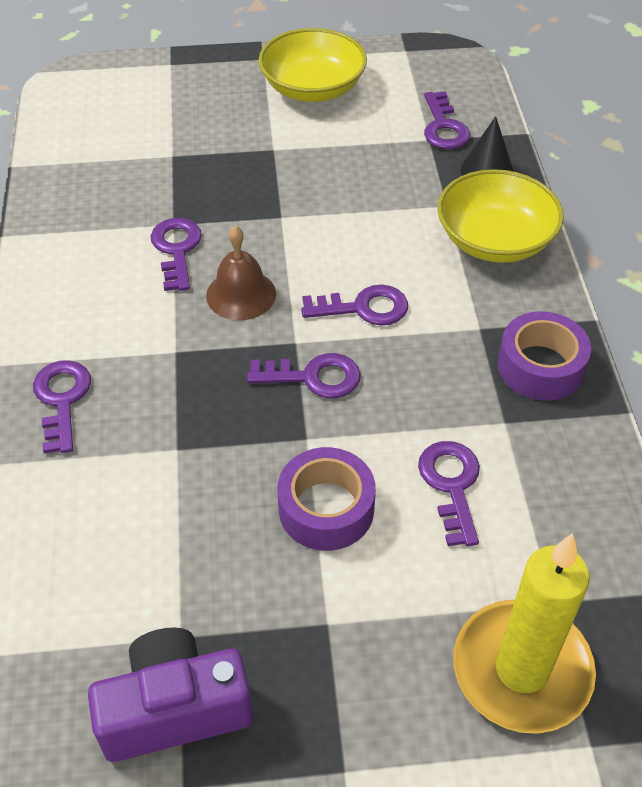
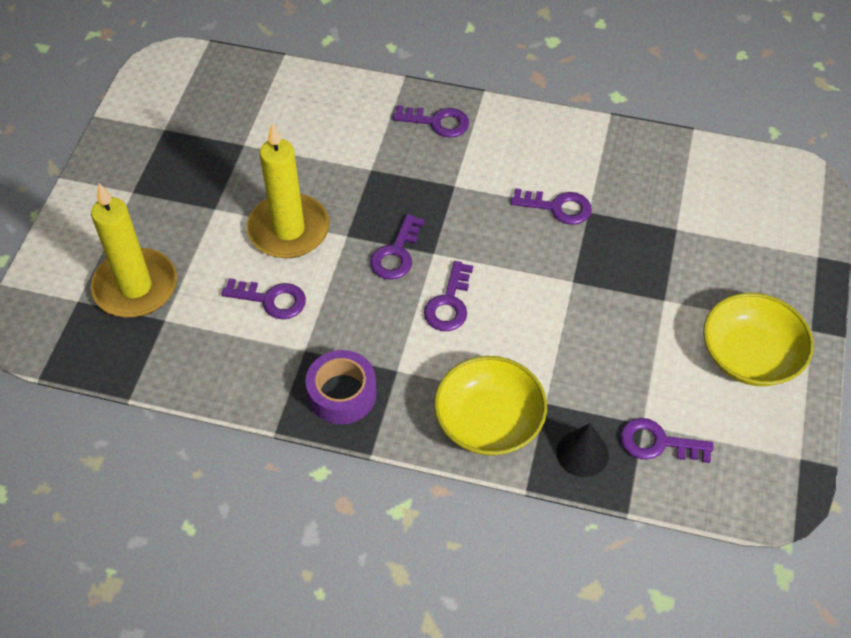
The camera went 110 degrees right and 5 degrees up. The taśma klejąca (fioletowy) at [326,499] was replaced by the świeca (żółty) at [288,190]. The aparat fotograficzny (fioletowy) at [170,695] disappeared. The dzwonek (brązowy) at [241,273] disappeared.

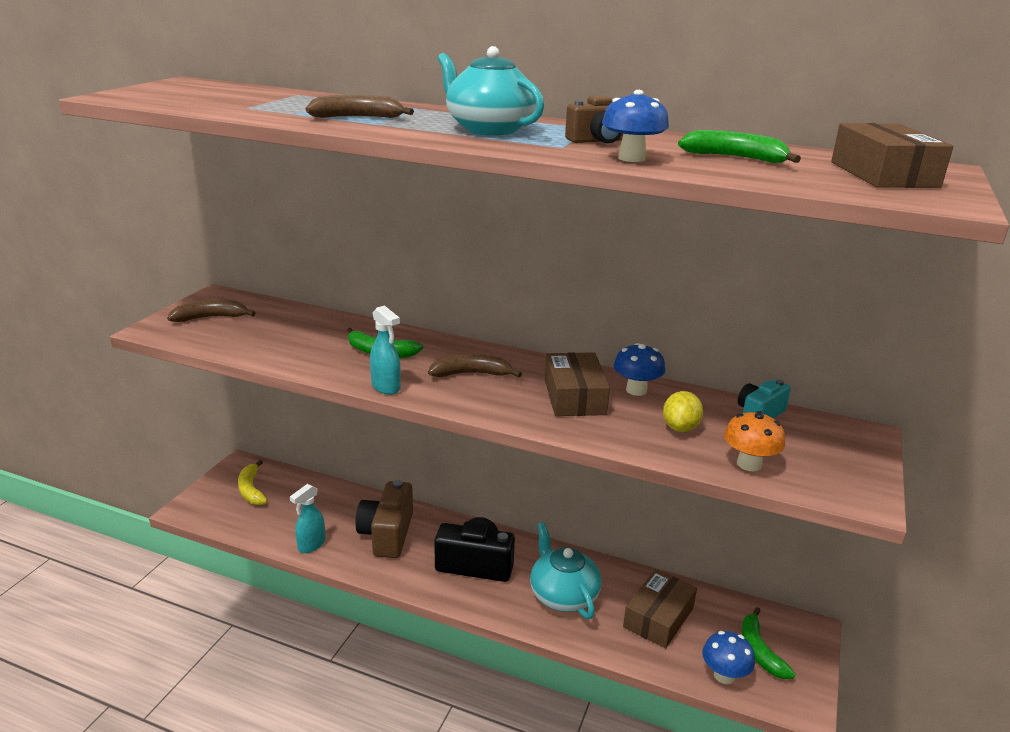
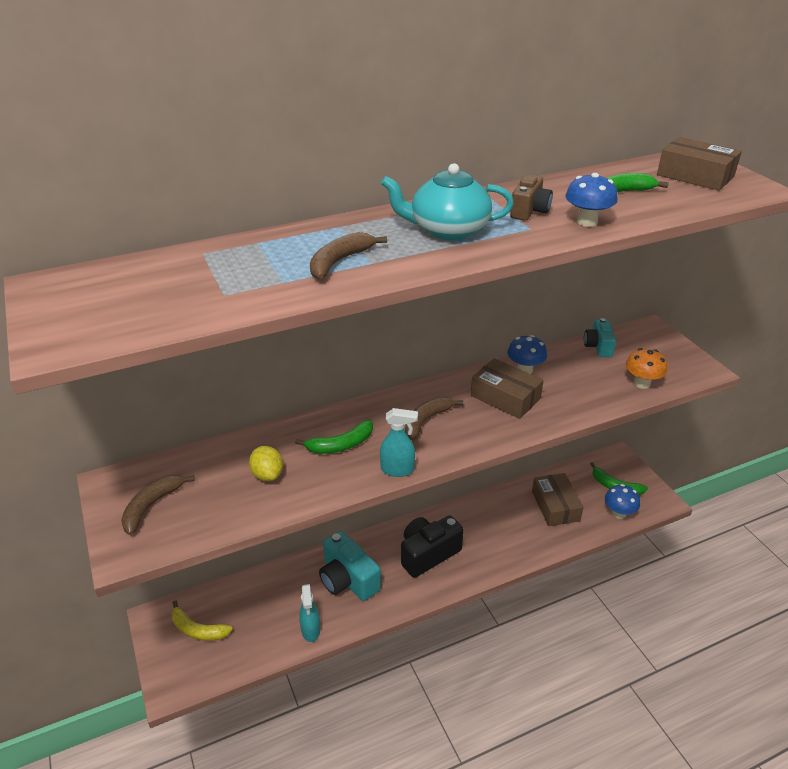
The camera went 45 degrees left and 10 degrees up. The cytryna (żółty) moved from [683,411] to [266,463]. The aparat fotograficzny (brązowy) at [384,519] became the aparat fotograficzny (turkusowy) at [350,566]. The imbryk (turkusowy) at [566,570] disappeared.

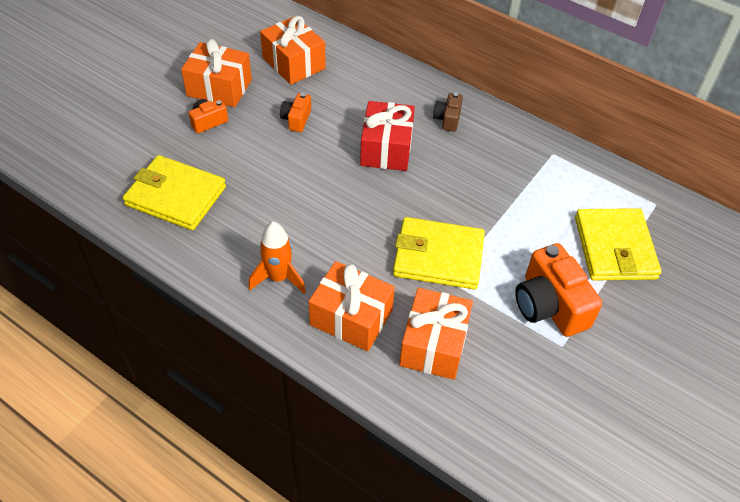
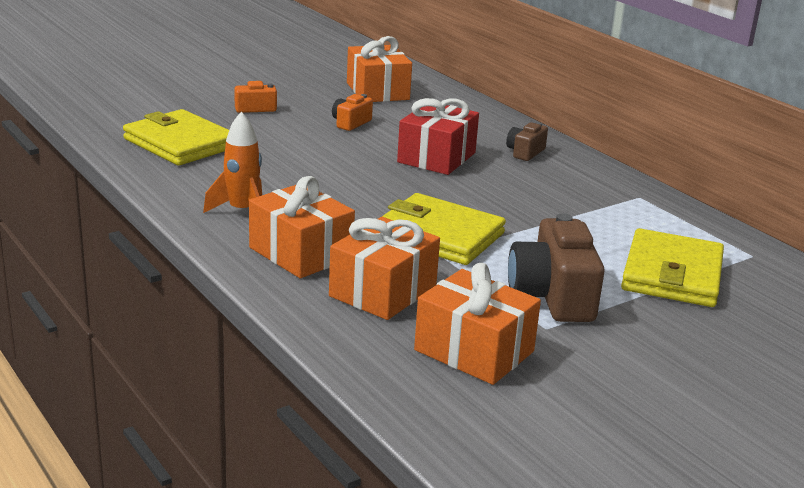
The camera went 20 degrees right and 25 degrees down. The prezent (pomarańczowy) moved from [216,73] to [477,324]. The aparat fotograficzny (pomarańczowy) at [558,290] became the aparat fotograficzny (brązowy) at [556,267].

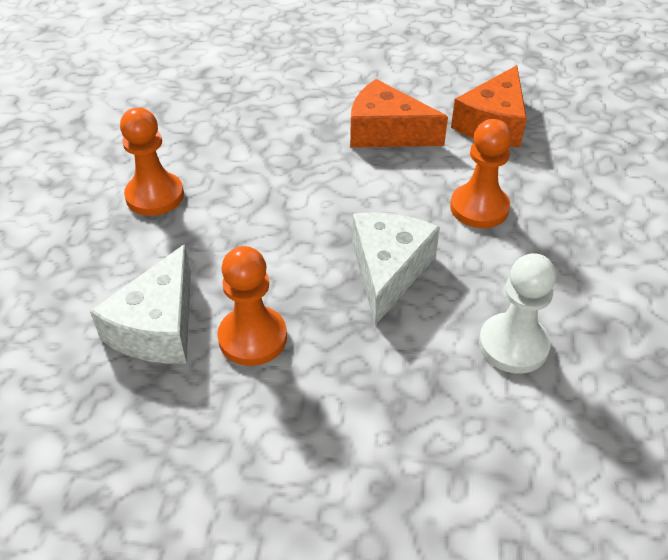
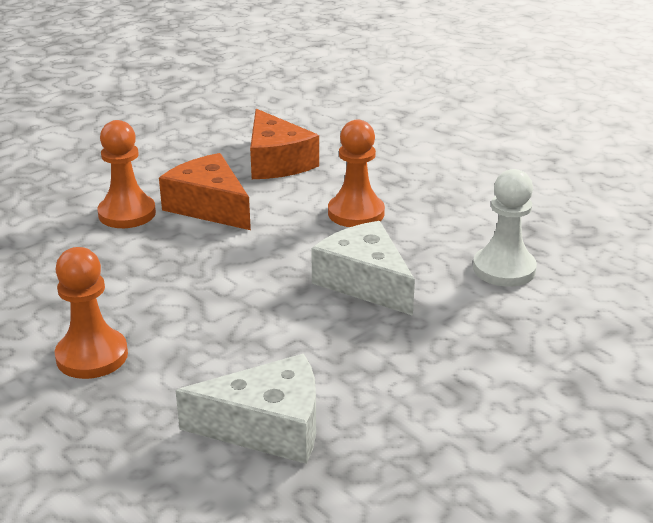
The camera went 50 degrees left and 15 degrees down. The pionek (pomarańczowy) moved from [252,306] to [127,174]. The ser (pomarańczowy) at [399,113] turned 75 degrees clockwise. The ser (biały) at [140,304] turned 60 degrees counterclockwise.

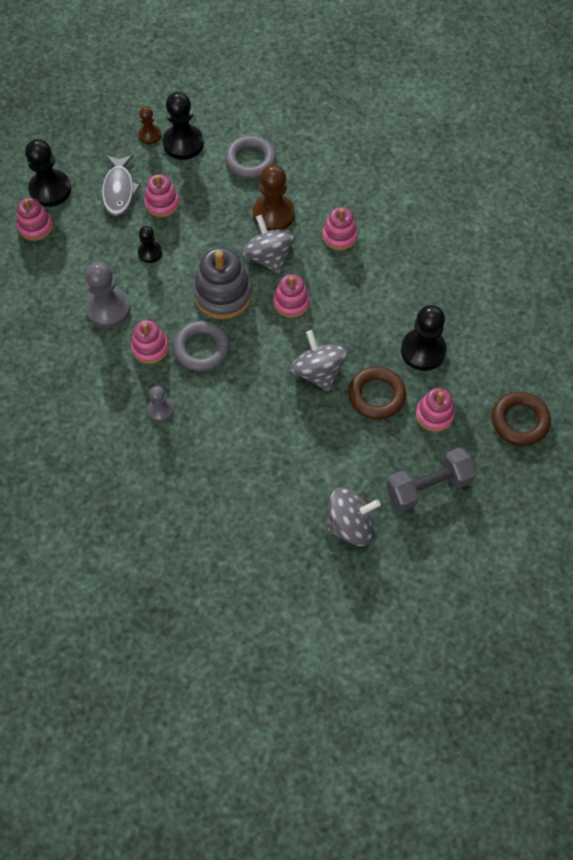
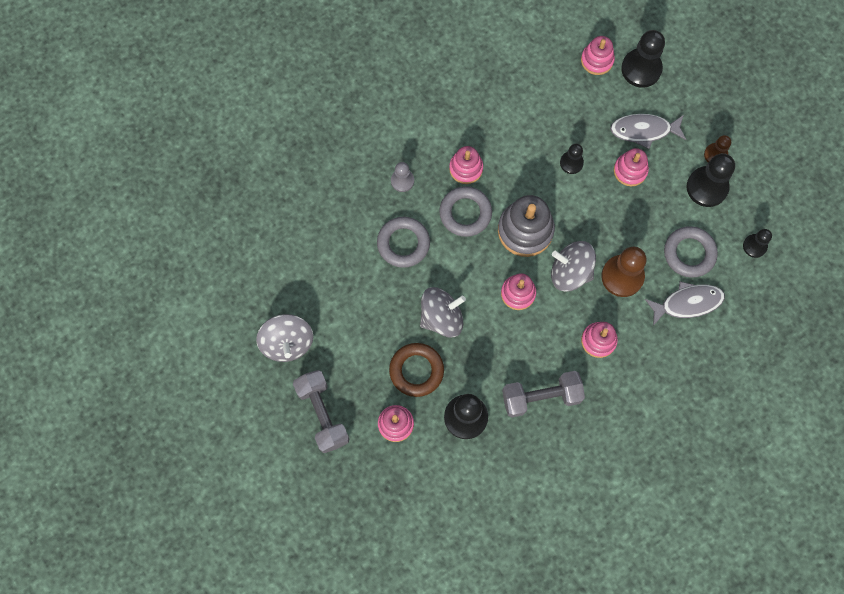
The camera went 90 degrees right and 10 degrees up. The pierścień (szary) at [403,242] appeared. The hantel (szary) at [543,394] appeared. The bączek (szary) at [268,244] turned 135 degrees counterclockwise. The ryba (szary) at [685,303] appeared. The pionek (czarny) at [757,243] appeared. The pionek (szary) at [108,295] disappeared. The pierścień (brązowy) at [521,419] disappeared.

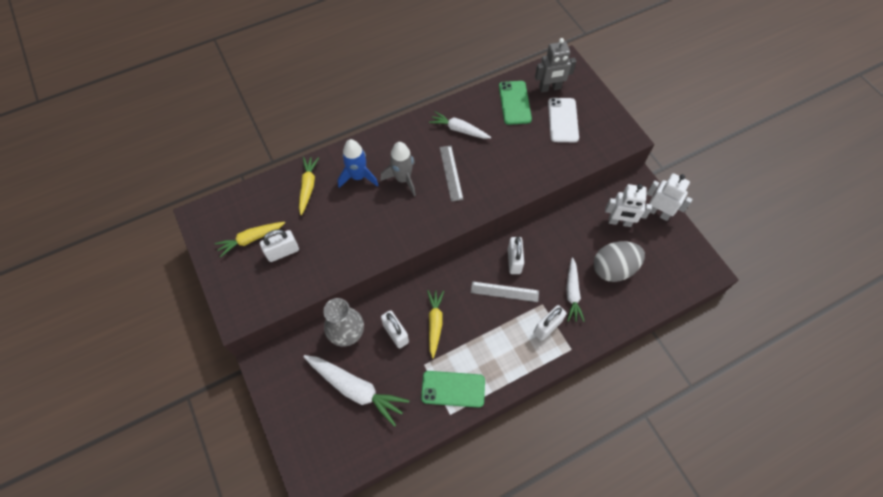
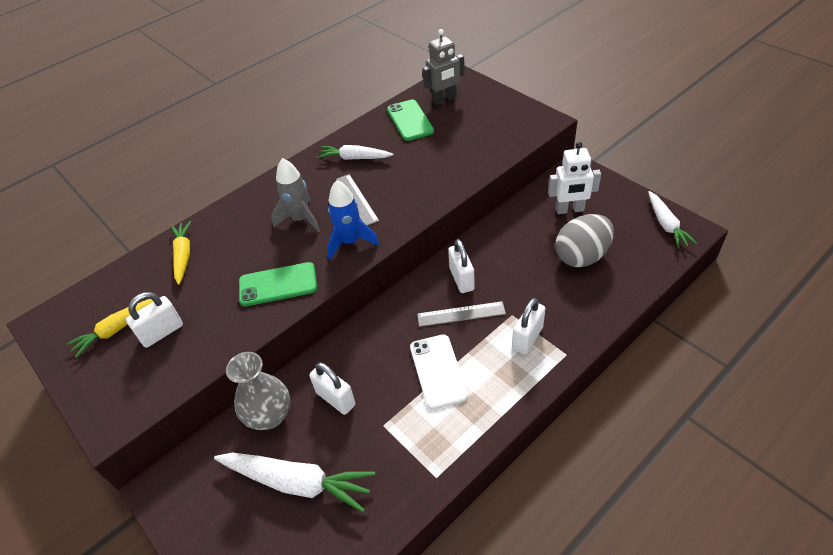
The camera went 10 degrees left and 15 degrees down. The telefon (zielony) moved from [453,389] to [278,284]. The rakieta (niebieski) moved from [358,163] to [353,219]. The telefon (biały) moved from [563,120] to [439,371]. The marchewka (biały) moved from [575,289] to [672,219]. The marchewka (żółty) at [435,324] disappeared. The robot (biały) at [670,197] disappeared.

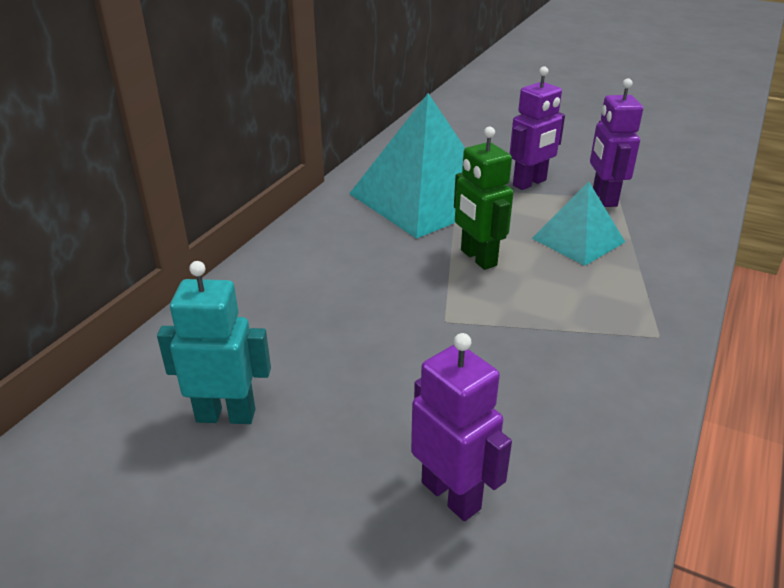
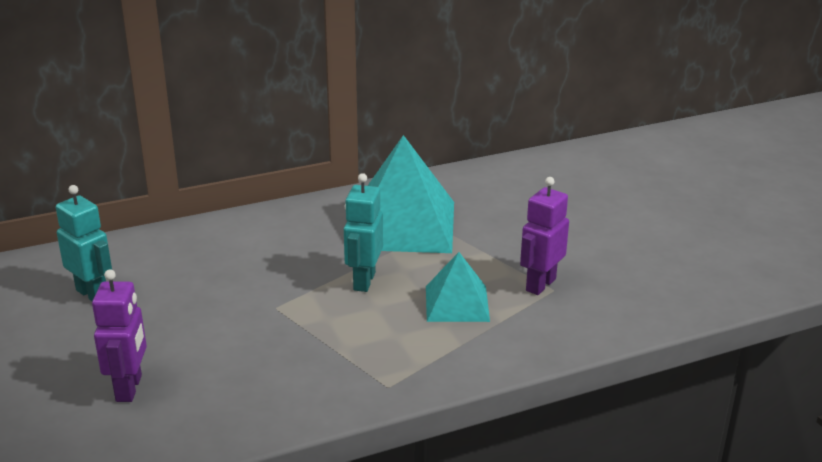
The camera went 40 degrees right and 5 degrees down. The robot (zielony) at [484,198] became the robot (turkusowy) at [363,232]. The robot (fioletowy) at [537,128] disappeared.

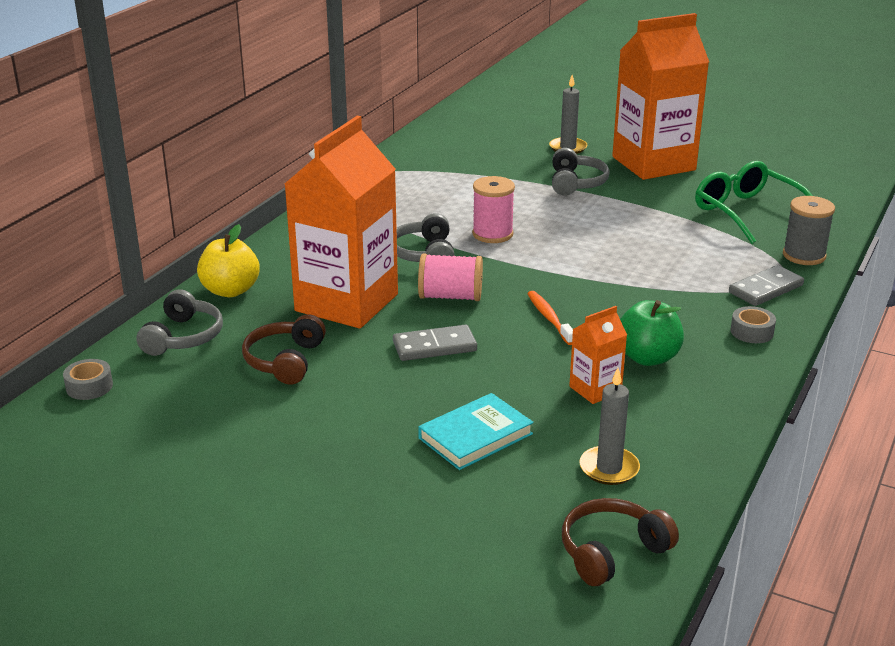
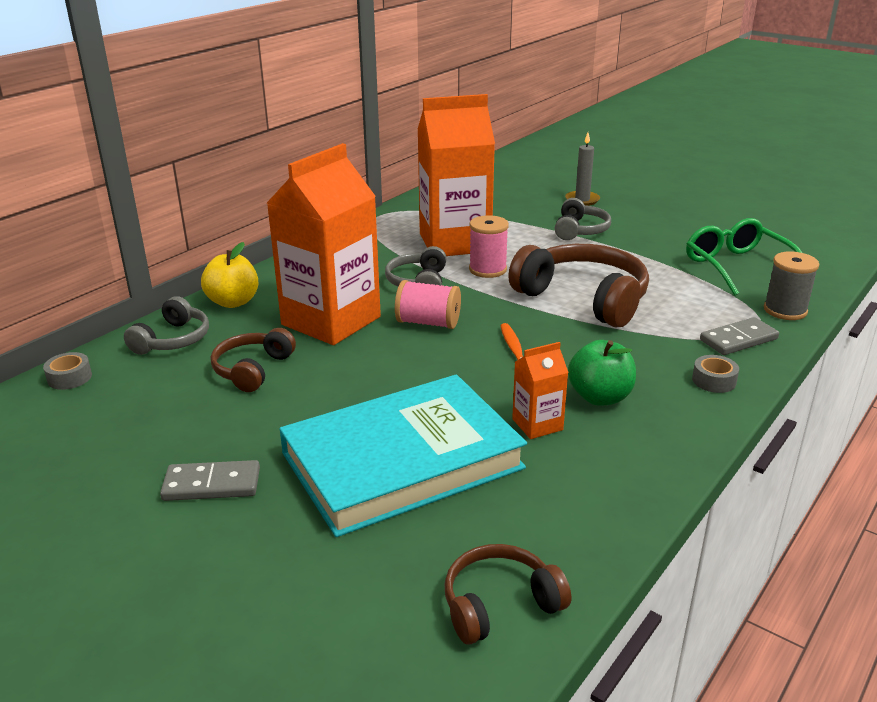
The camera went 10 degrees right and 0 degrees up. The kostka domina (szary) moved from [435,343] to [210,480]. The książka (turkusowy) at [476,431] changed to 2.13 times the size. The karton mleka (pomarańczowy) moved from [660,96] to [456,175]. The słuchawki (brązowy) at [578,285] appeared. The świeca (szary) at [609,426] disappeared.

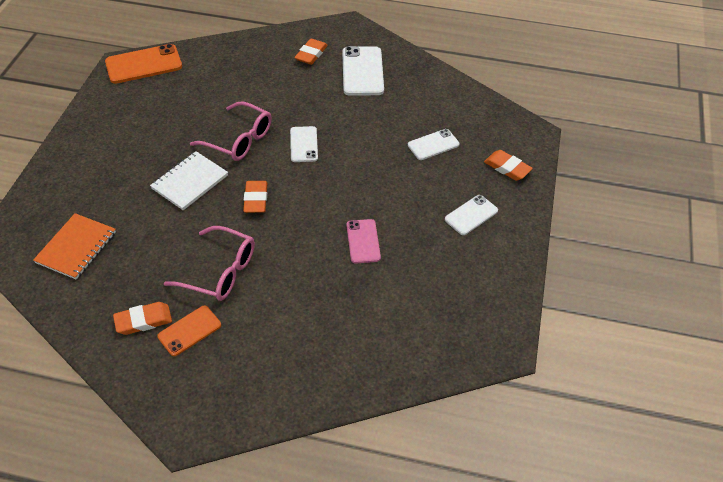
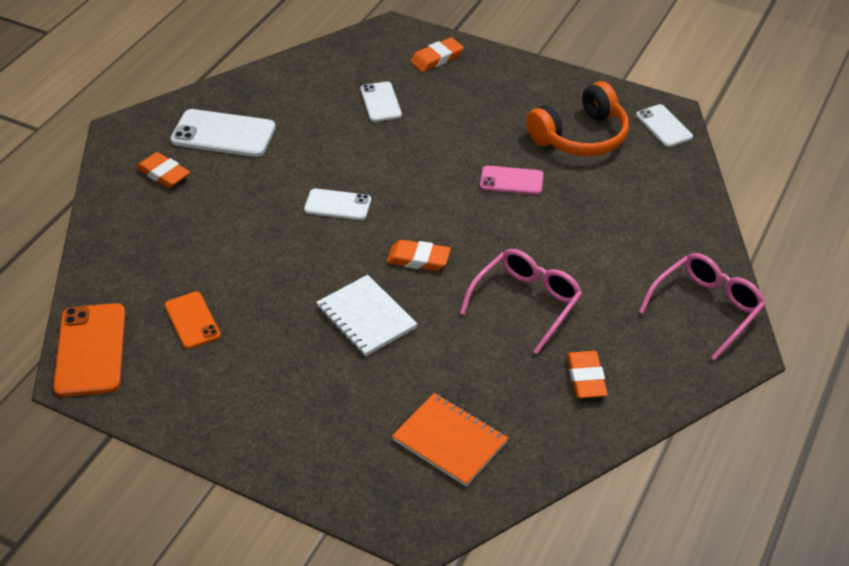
The camera went 75 degrees left and 5 degrees down. The telefon (pomarańczowy) moved from [189,331] to [193,320]. The słuchawki (pomarańczowy) at [577,118] appeared. The telefon (biały) moved from [471,215] to [664,125]. The okulary (różowy) moved from [231,131] to [702,306].

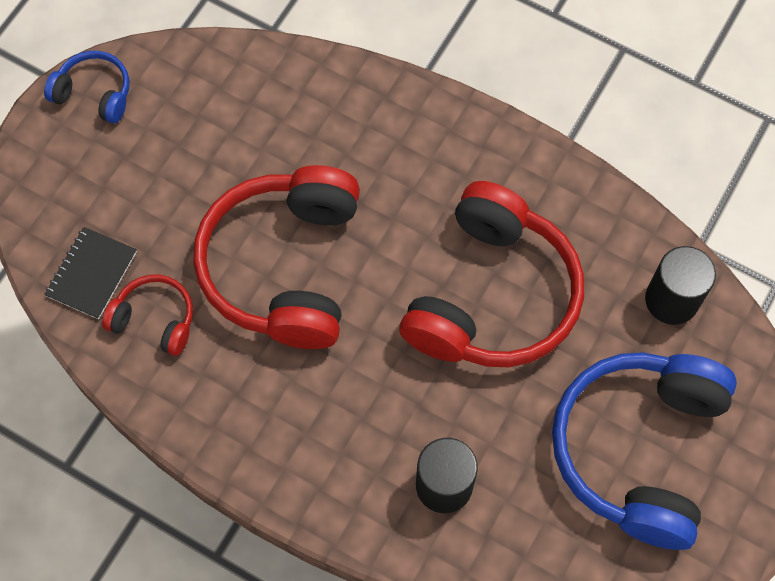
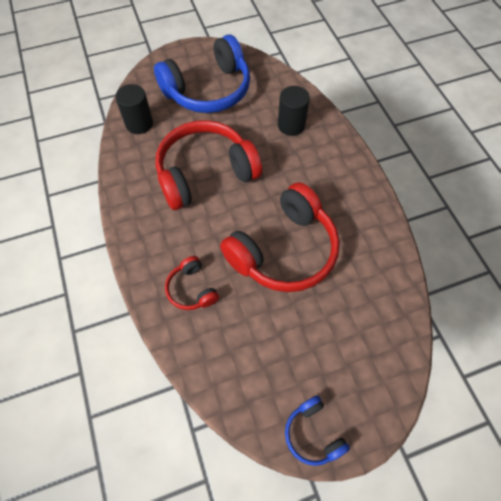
The camera went 140 degrees left and 5 degrees down. The słuchawki (czerwony) moved from [147,315] to [192,283]. The zeszyt (czarny) at [90,273] disappeared.

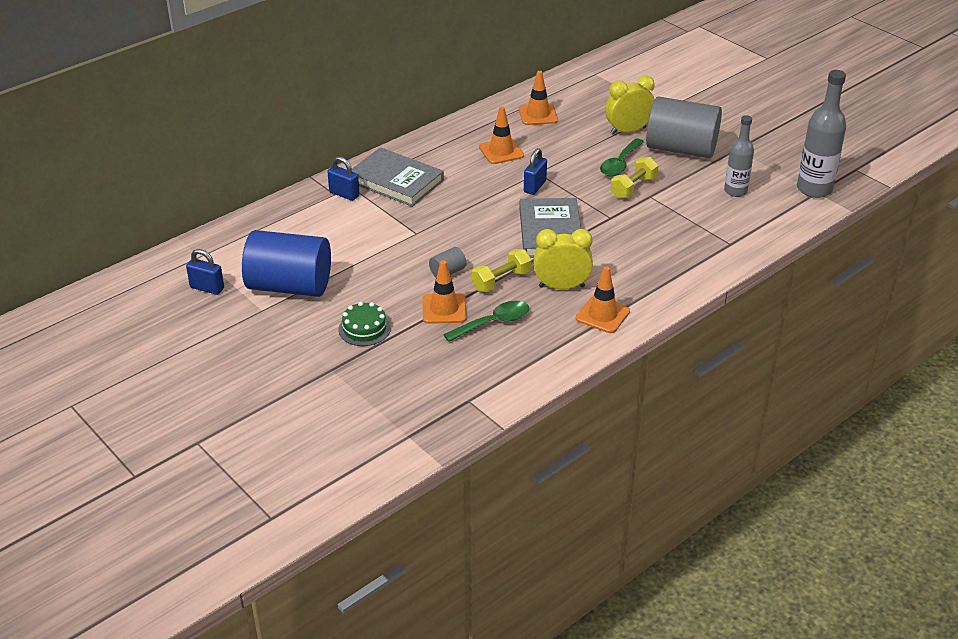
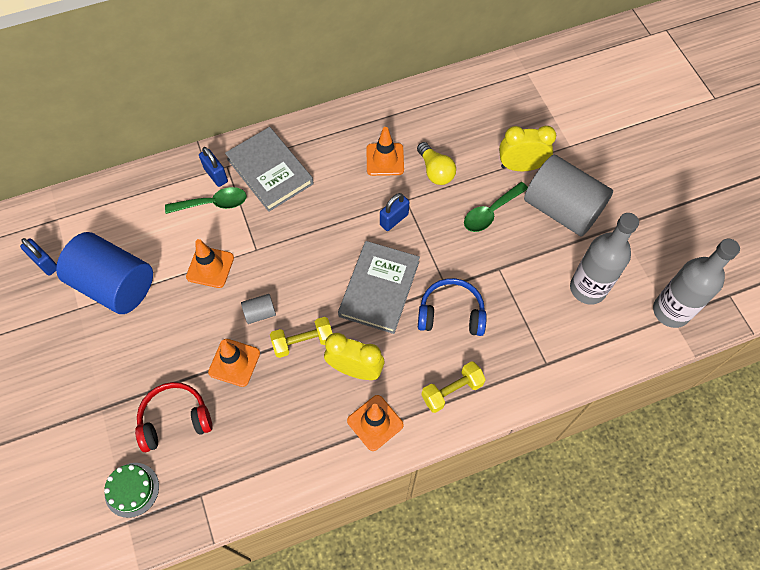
The camera went 20 degrees right and 25 degrees up. The tort (zielony) moved from [364,324] to [131,490]. The słuchawki (czerwony) at [174,417] appeared. The łyżka (zielony) moved from [486,321] to [206,200]. The pachołek (pomarańczowy) moved from [538,98] to [210,263]. The żarówka (żółty) at [436,163] appeared. The słuchawki (niebieski) at [452,307] appeared. The hantel (żółty) moved from [634,177] to [453,387]. The butelka (szary) at [739,156] changed to 1.54 times the size.

